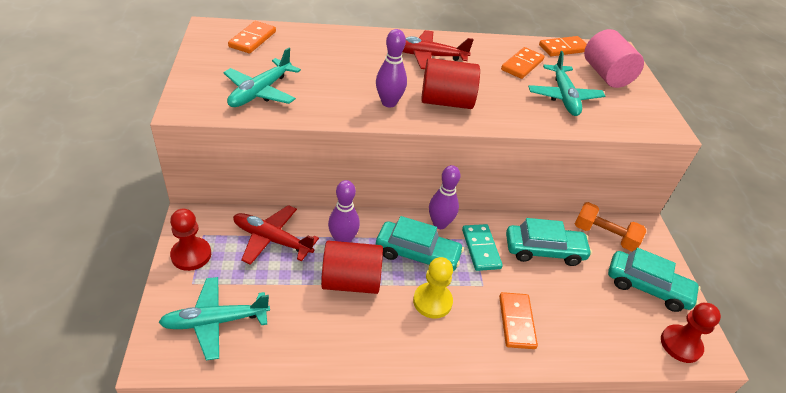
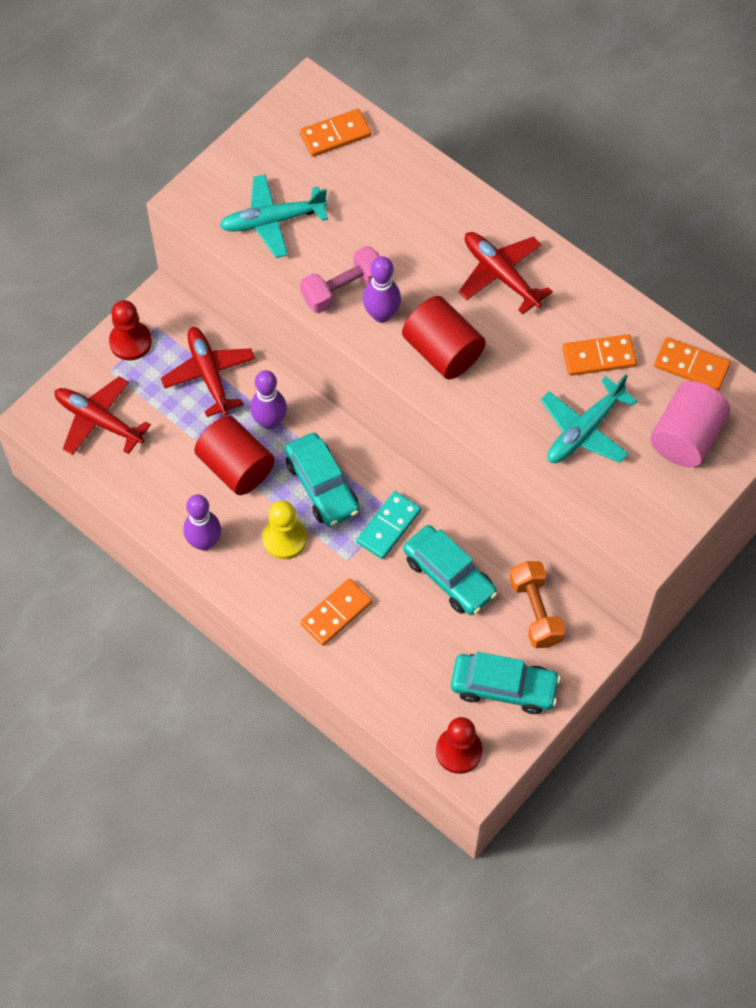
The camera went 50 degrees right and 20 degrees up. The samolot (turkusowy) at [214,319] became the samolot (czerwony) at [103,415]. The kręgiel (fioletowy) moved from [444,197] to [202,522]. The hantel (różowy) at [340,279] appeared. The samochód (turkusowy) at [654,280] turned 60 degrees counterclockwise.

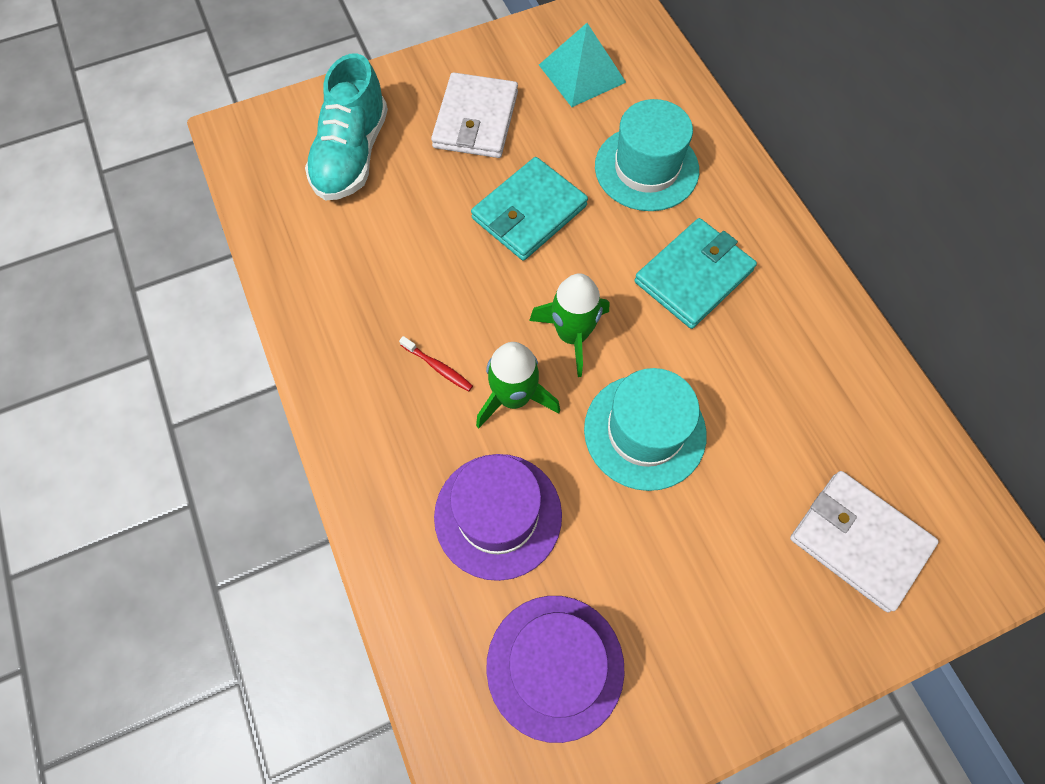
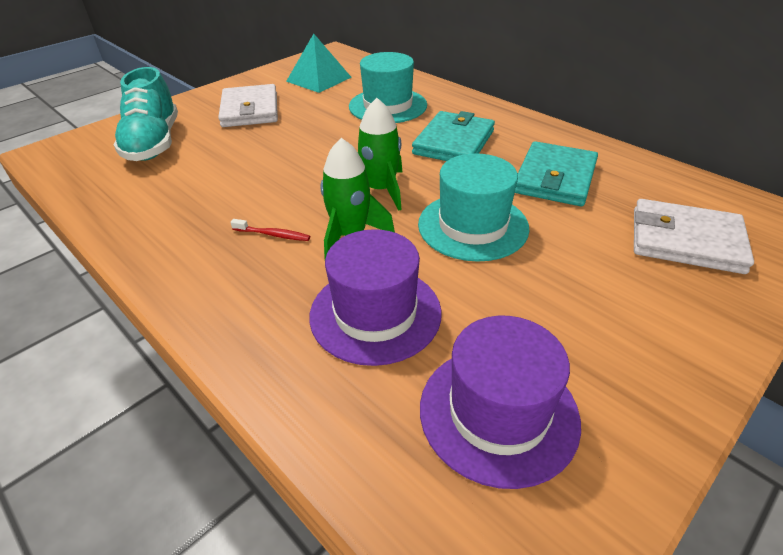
The camera went 20 degrees left and 25 degrees down. The portfel (turkusowy) moved from [529,209] to [556,173].

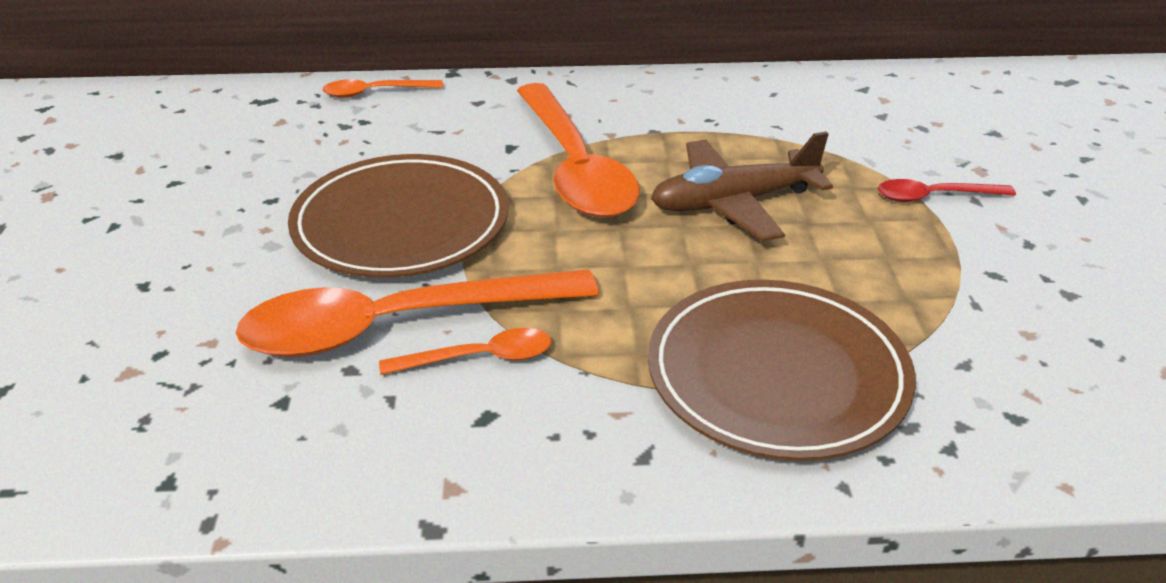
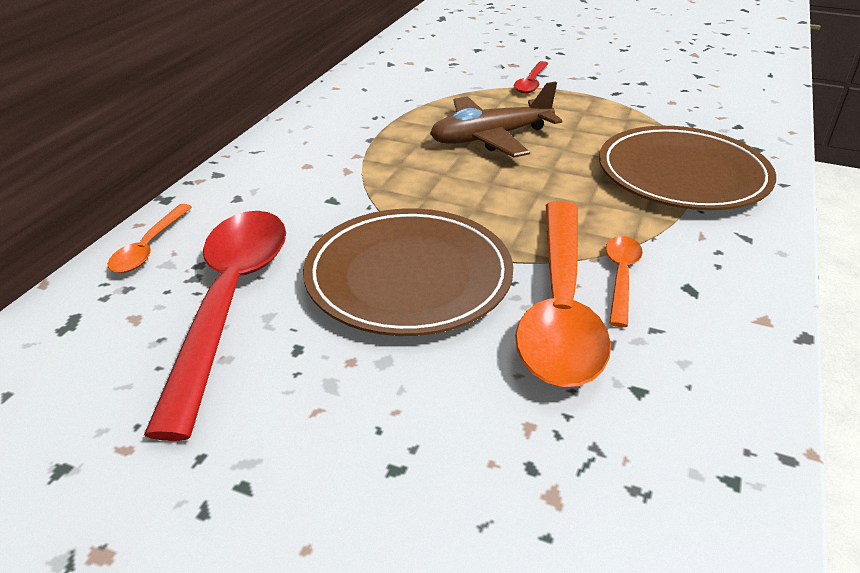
The camera went 65 degrees left and 0 degrees up. The łyżka (czerwony) at [215,326] appeared. The samolot (brązowy) at [742,186] turned 60 degrees clockwise. The łyżka (pomarańczowy) at [578,150] disappeared.

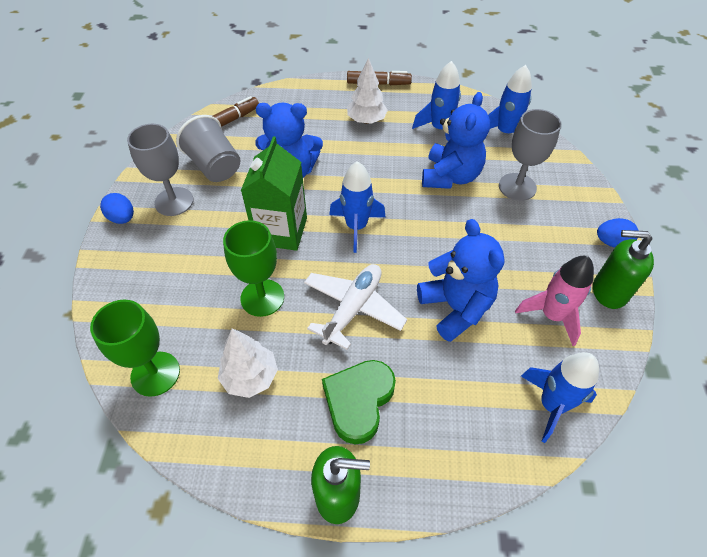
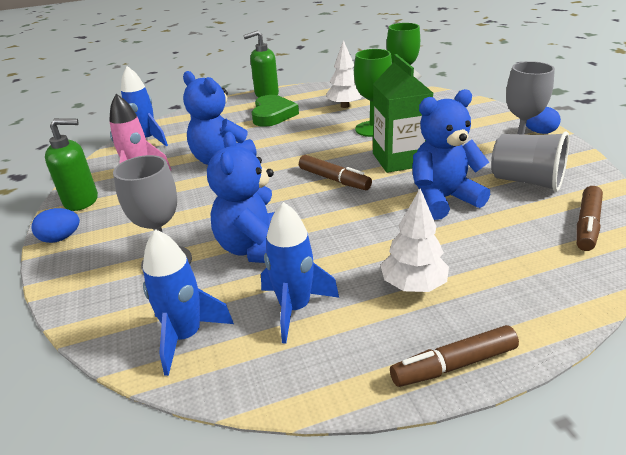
The camera went 160 degrees right and 20 degrees down. The rakieta (niebieski) at [357,207] was replaced by the flamaster (brązowy) at [335,172]. The samolot (biały) at [355,307] disappeared.

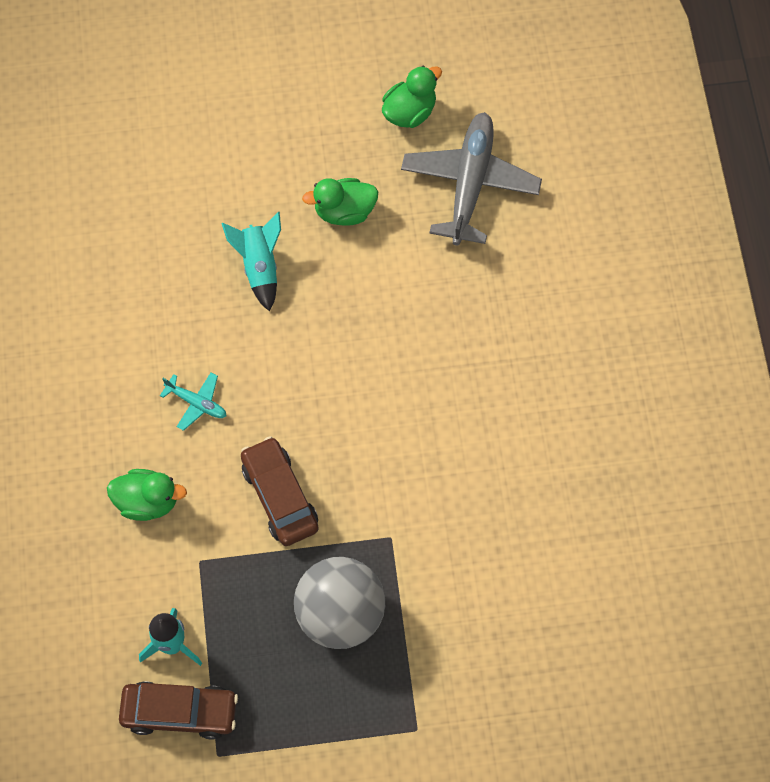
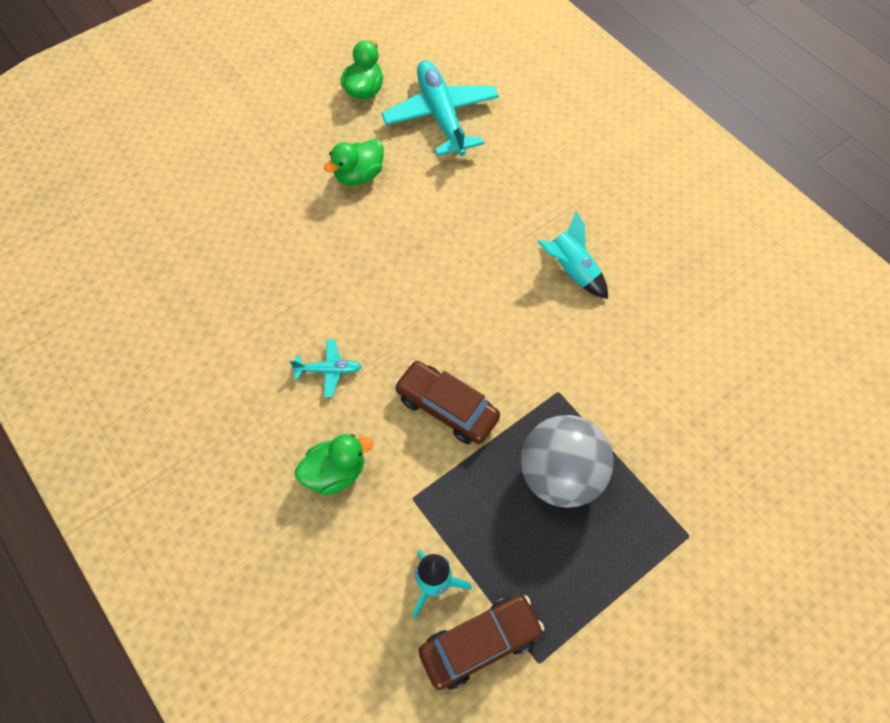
The camera went 30 degrees left and 5 degrees down. The samolot (szary) at [471,179] became the samolot (turkusowy) at [440,108]. The rakieta (turkusowy) moved from [251,262] to [572,255].

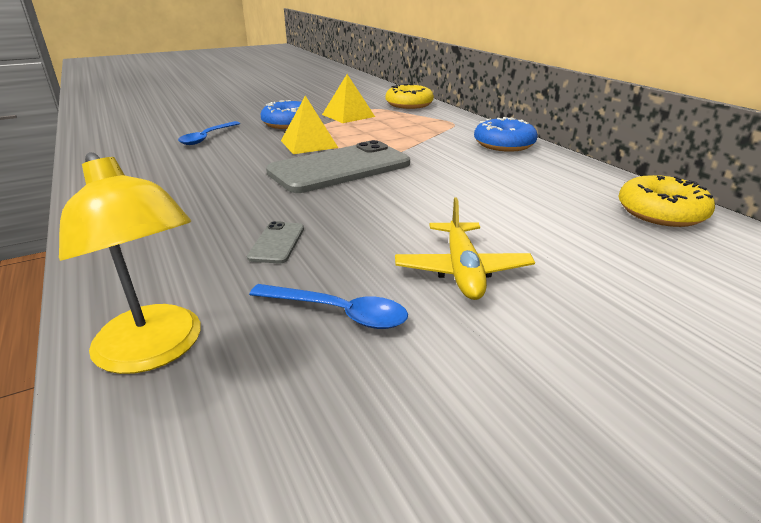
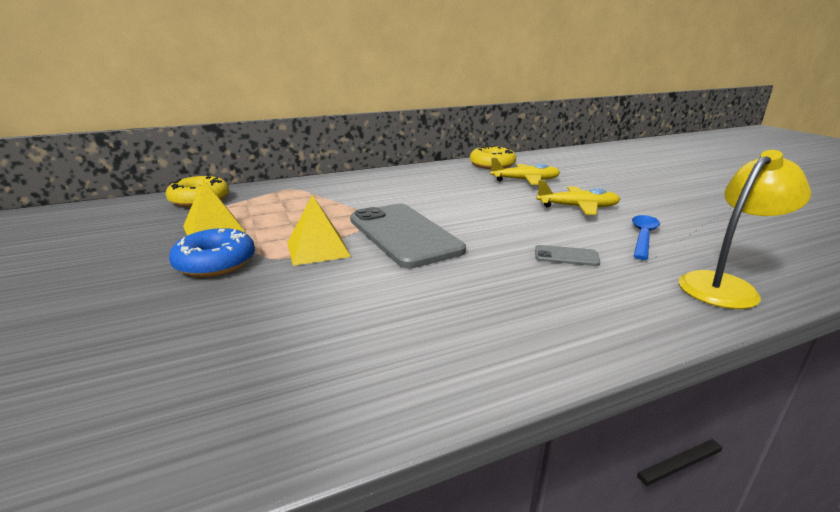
The camera went 85 degrees left and 5 degrees down. The samolot (żółty) at [525,171] appeared. The łyżka (niebieski) at [209,133] disappeared. The donut (niebieski) at [506,134] disappeared.

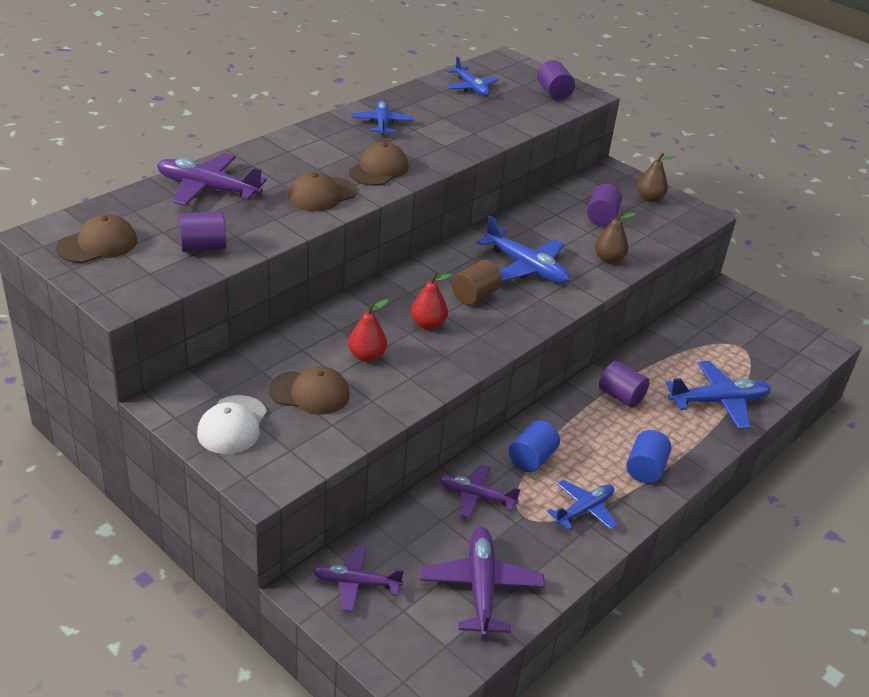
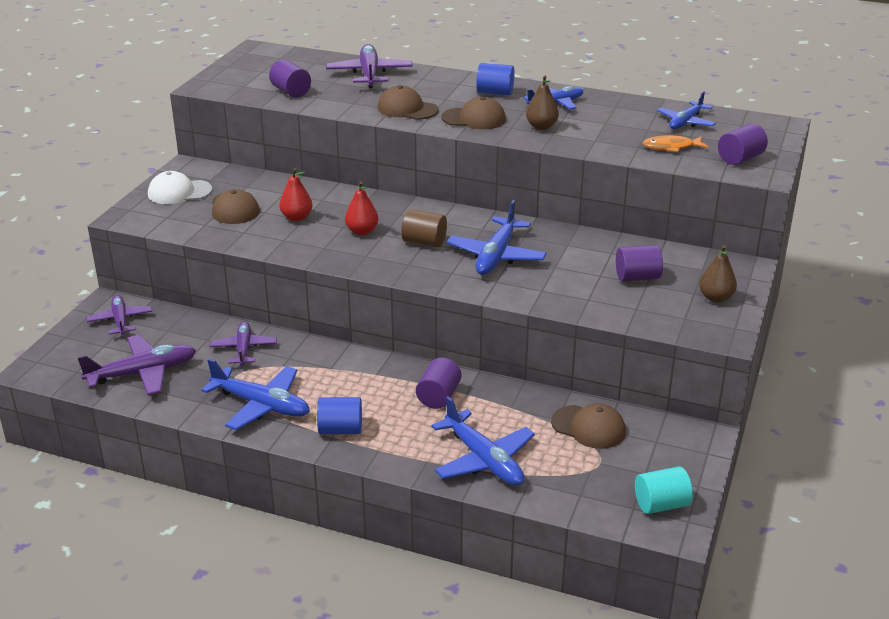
The camera went 70 degrees right and 5 degrees down. The samolot (niebieski) at [582,505] changed to 1.51 times the size. The walec (niebieski) moved from [534,446] to [495,79]. The gruszka (brązowy) moved from [616,237] to [542,102]. The czapka (brązowy) moved from [96,238] to [588,426]. The walec (turkusowy) at [664,490] appeared. The ryba (pomarańczowy) at [675,143] appeared.

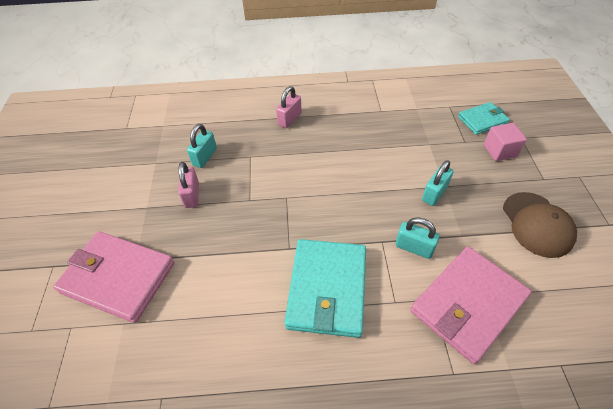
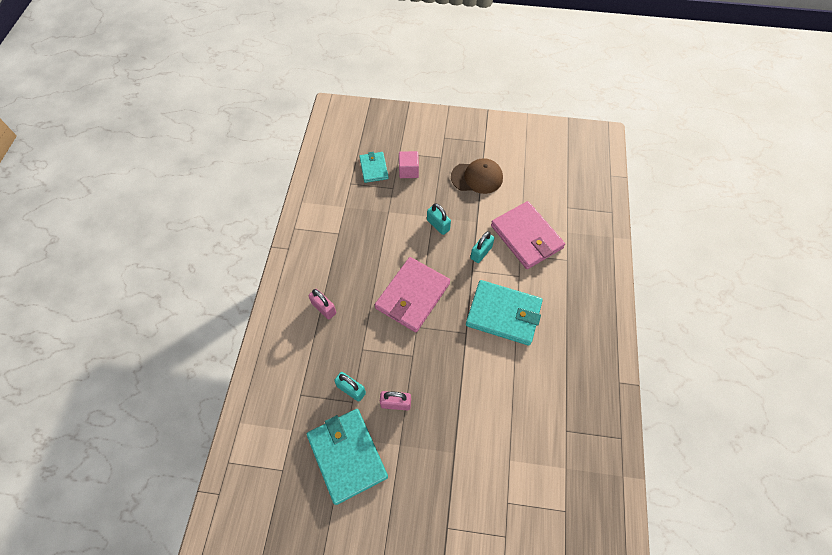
The camera went 80 degrees left and 10 degrees up. The portfel (turkusowy) at [347,457] appeared. The portfel (różowy) moved from [113,277] to [412,294].

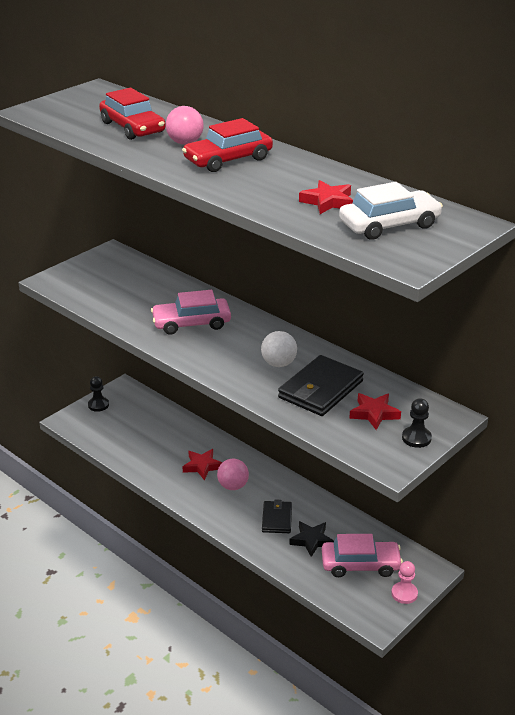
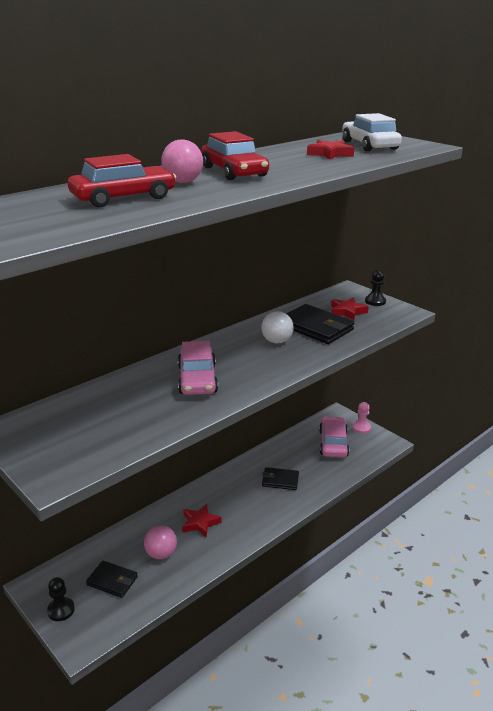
The camera went 85 degrees left and 5 degrees down. The portfel (czarny) at [112,579] appeared. The piłka (różowy) moved from [233,474] to [160,542]. The gwiazda (czarny) at [311,539] disappeared.

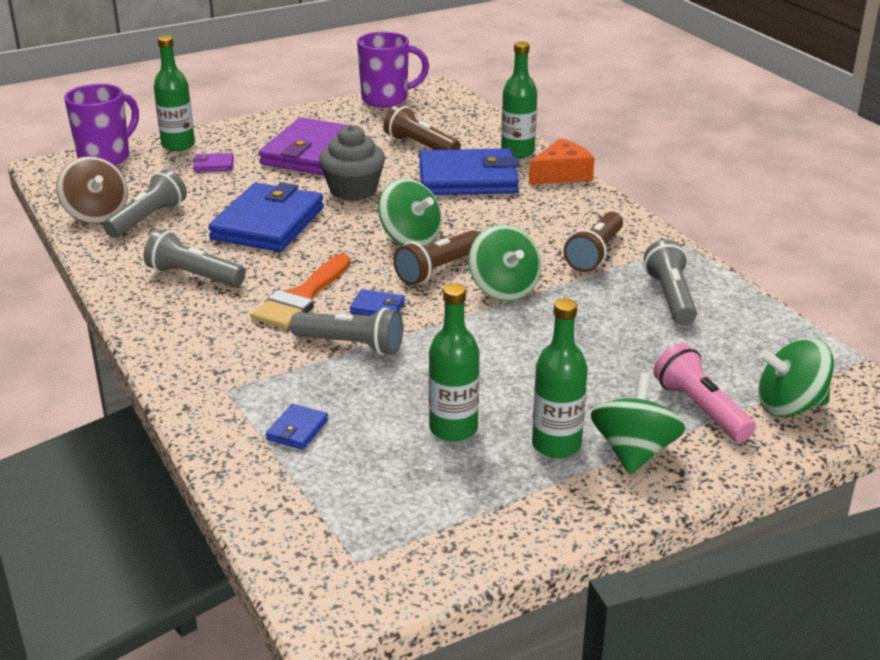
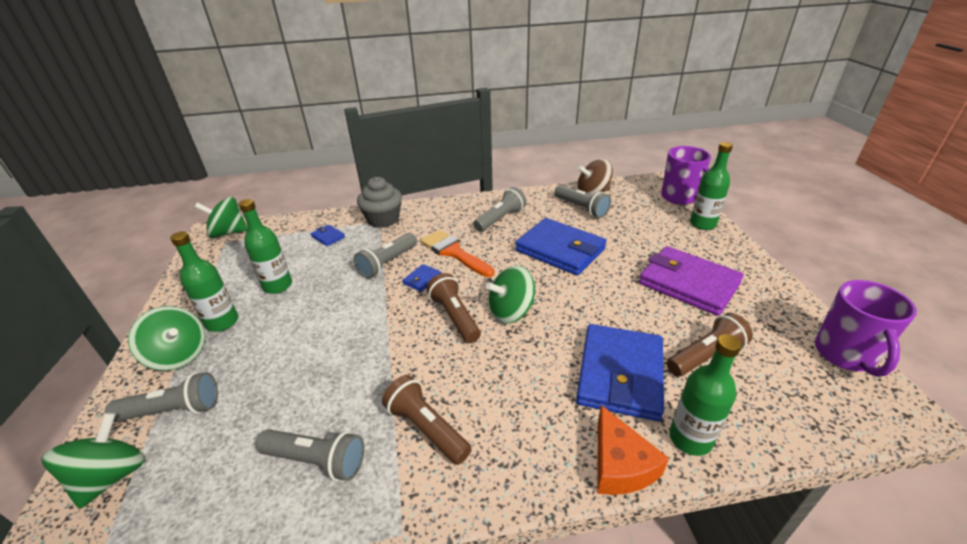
The camera went 110 degrees right and 5 degrees up. The latarka (różowy) at [705,392] became the latarka (szary) at [161,397]. The bączek (zielony) moved from [504,263] to [221,217]. The muffinka (szary) moved from [352,163] to [379,202]. The portfel (fioletowy) at [213,162] disappeared.

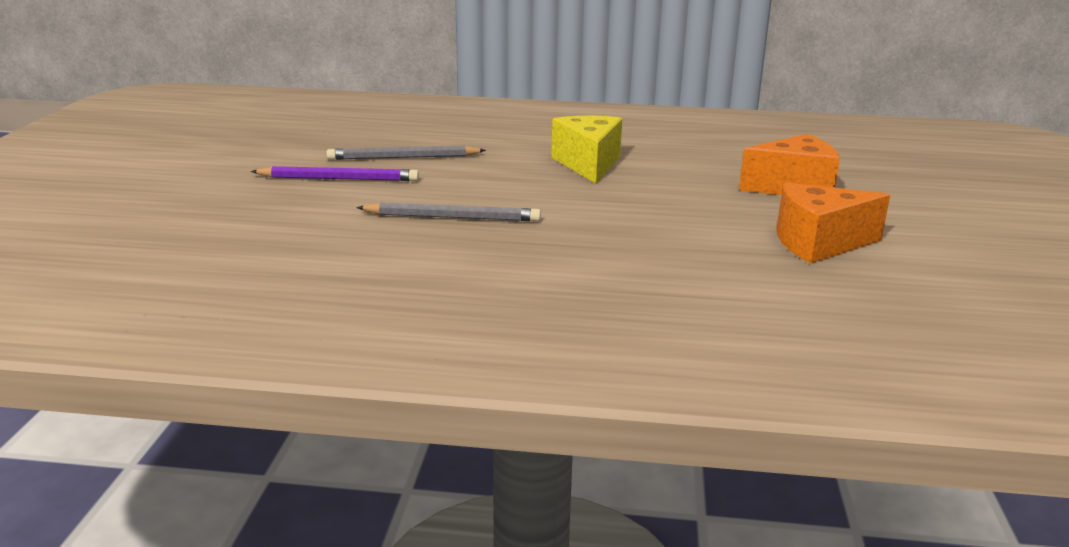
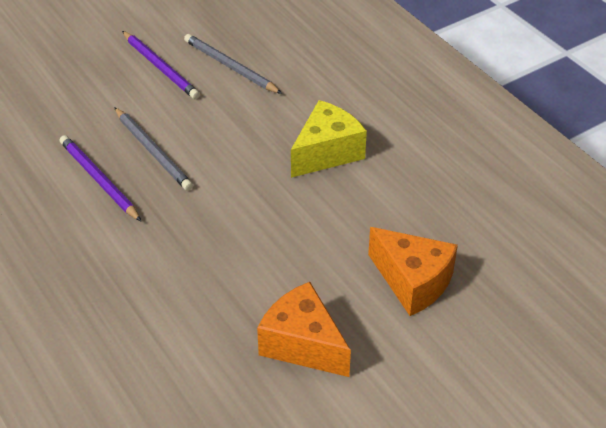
The camera went 50 degrees right and 20 degrees up. The ołówek (fioletowy) at [101,178] appeared.

